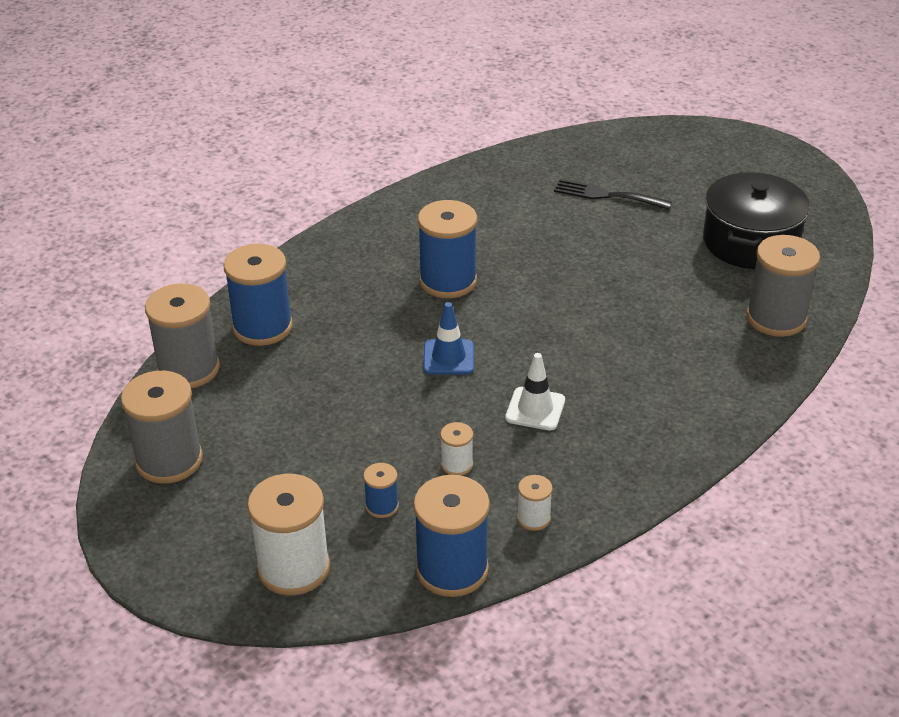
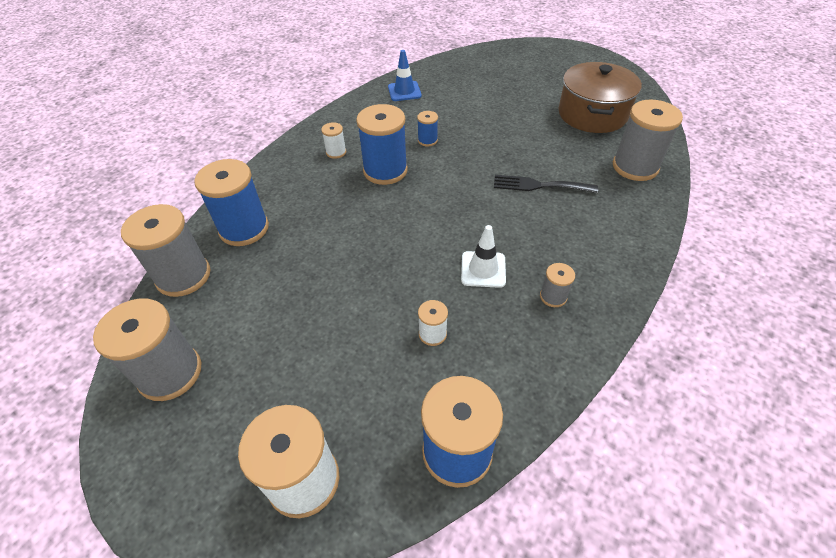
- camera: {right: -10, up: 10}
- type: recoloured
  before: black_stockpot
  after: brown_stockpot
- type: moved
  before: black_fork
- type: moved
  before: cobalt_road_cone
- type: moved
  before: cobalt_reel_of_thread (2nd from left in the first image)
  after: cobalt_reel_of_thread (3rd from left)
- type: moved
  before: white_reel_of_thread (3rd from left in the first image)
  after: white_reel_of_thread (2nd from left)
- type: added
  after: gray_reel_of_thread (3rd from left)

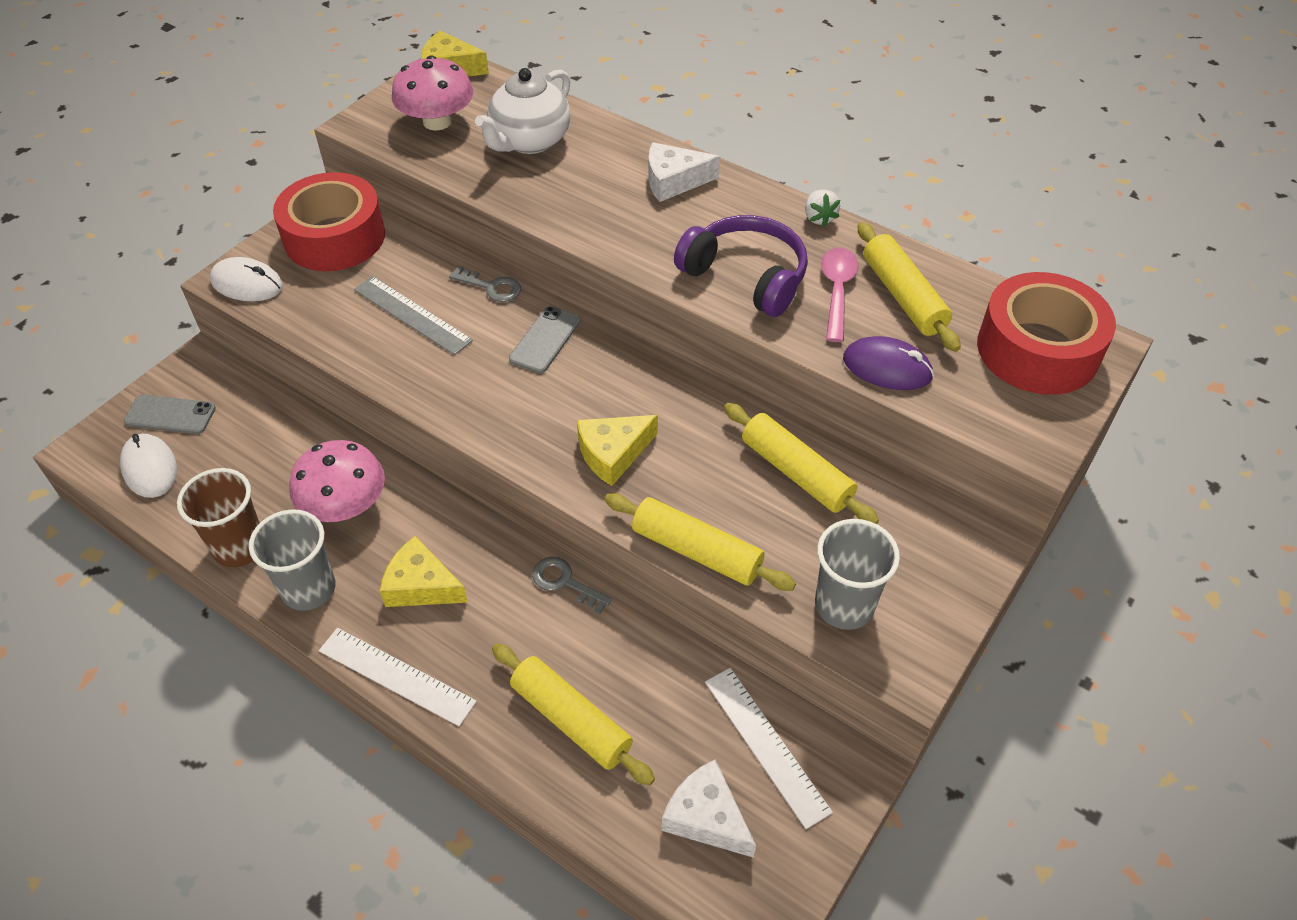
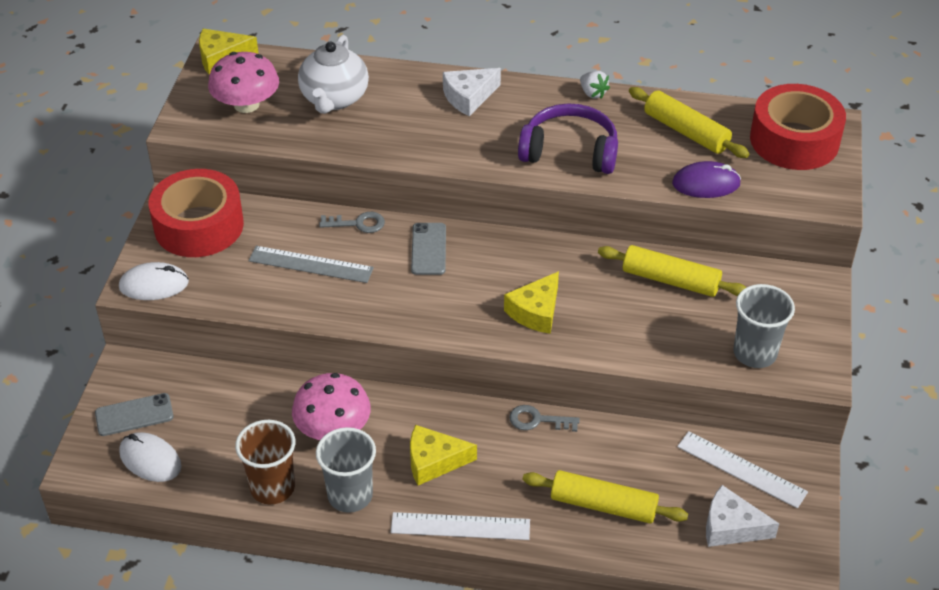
- camera: {right: -25, up: -5}
- type: removed
  before: pink_tablespoon
- type: removed
  before: golden_pastry_roller (2nd from left)

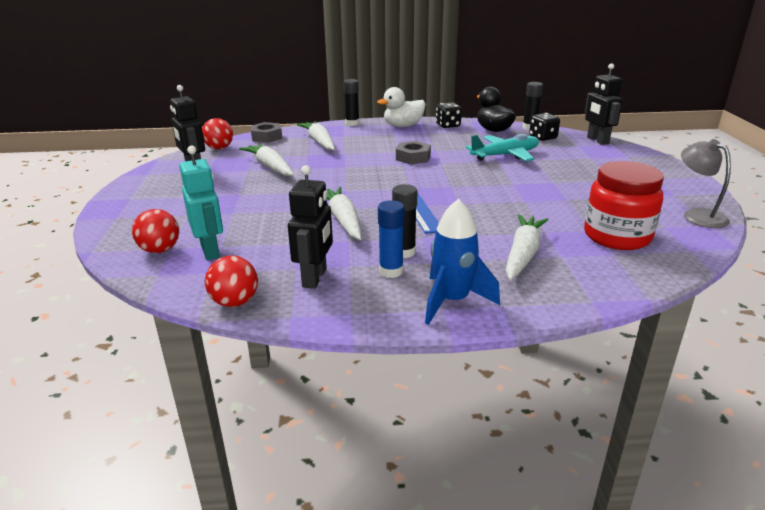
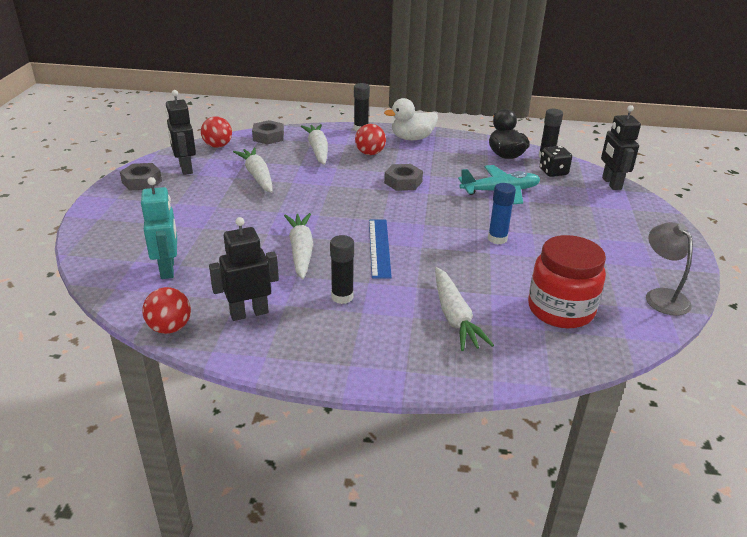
- camera: {right: 10, up: 5}
- type: removed
  before: black_dice (1st from left)
- type: turned
  before: black_robot (2nd from left)
  turn: -135
- type: removed
  before: cobalt_spaceship
- type: moved
  before: cobalt_glue_stick
- type: moved
  before: crimson_play_ball (1st from left in the first image)
  after: crimson_play_ball (3rd from left)
- type: turned
  before: white_root_vegetable (4th from left)
  turn: 135
- type: added
  after: gray_hexagon_nut (1st from left)

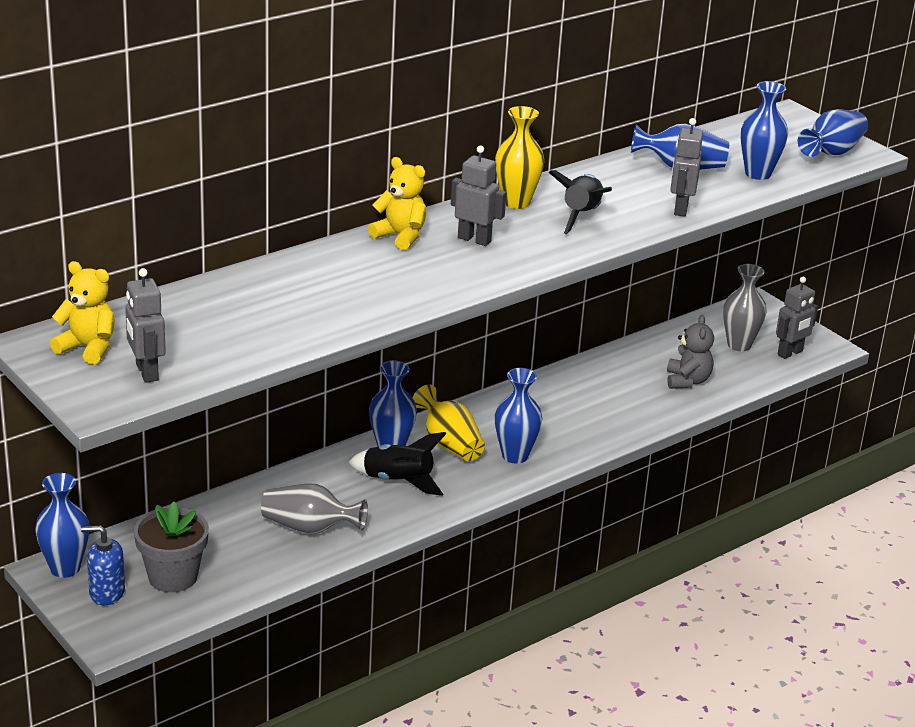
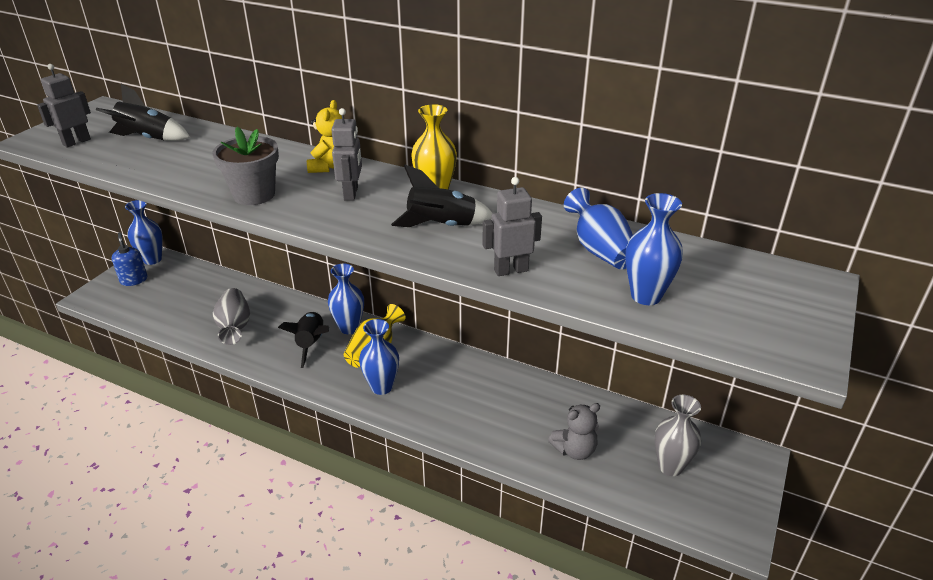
- camera: {right: 65, up: 5}
- type: removed
  before: cobalt_vase (6th from left)
- type: removed
  before: golden_teddy (1st from left)
- type: removed
  before: gray_robot (4th from left)
- type: moved
  before: gray_potted_plant
- type: added
  after: black_spaceship (1st from left)

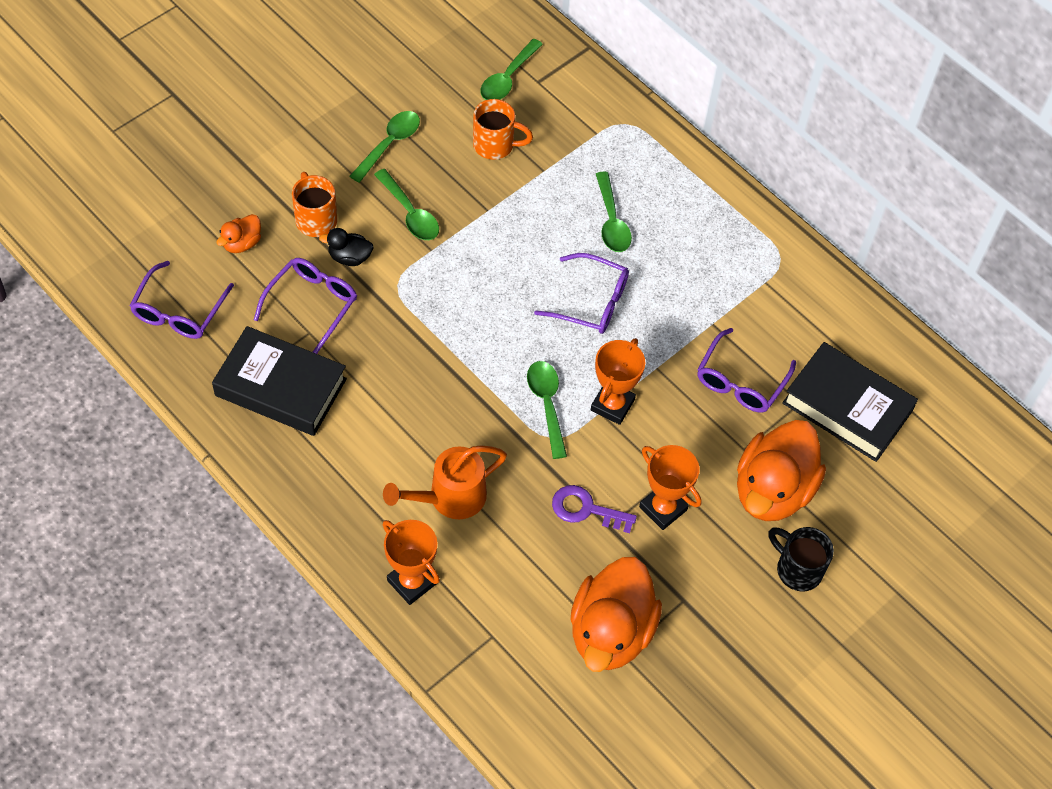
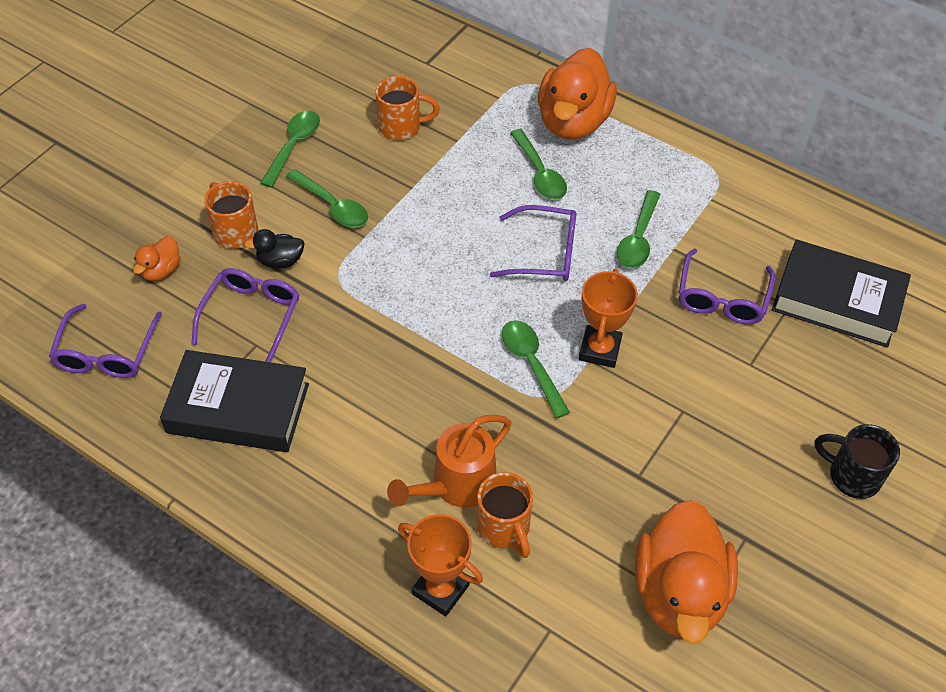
- camera: {right: -10, up: -5}
- type: moved
  before: green_tablespoon (3rd from left in the first image)
  after: green_tablespoon (5th from left)
- type: moved
  before: orange-coloured_rubber_duck (3rd from left in the first image)
  after: orange-coloured_rubber_duck (2nd from left)
- type: removed
  before: orange-coloured_prize_cup (3rd from left)
- type: removed
  before: royal_purple_door_key
- type: added
  after: orange-coloured_mug (3rd from left)

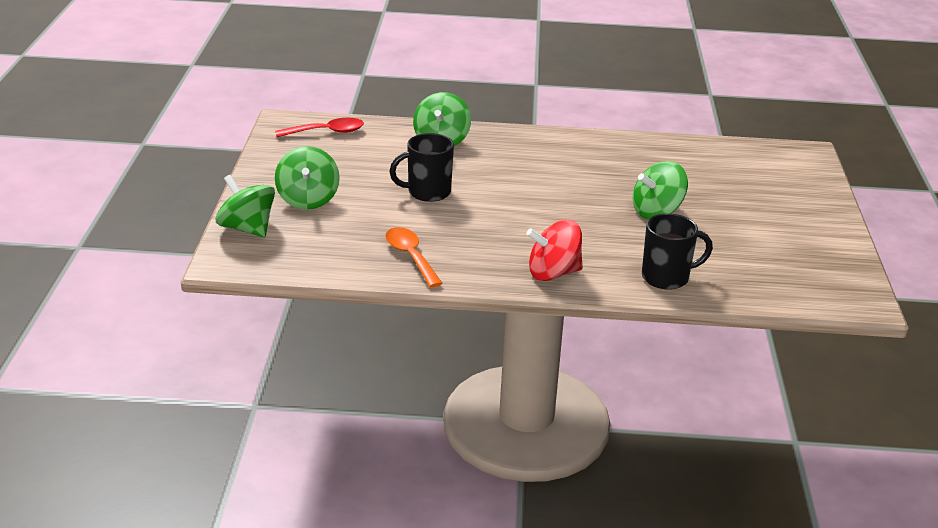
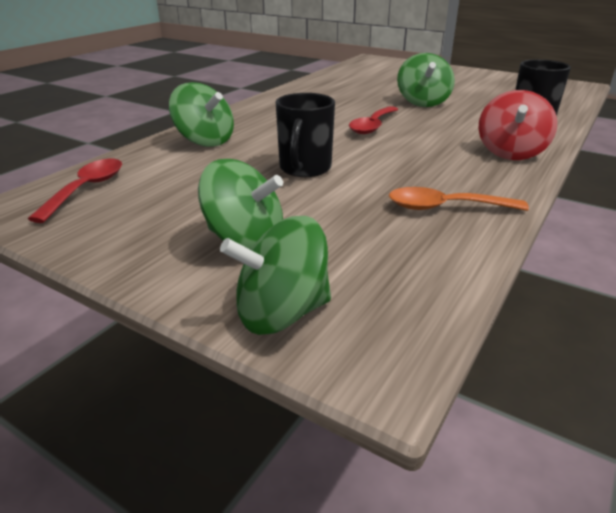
- camera: {right: -60, up: 0}
- type: added
  after: crimson_tablespoon (2nd from left)

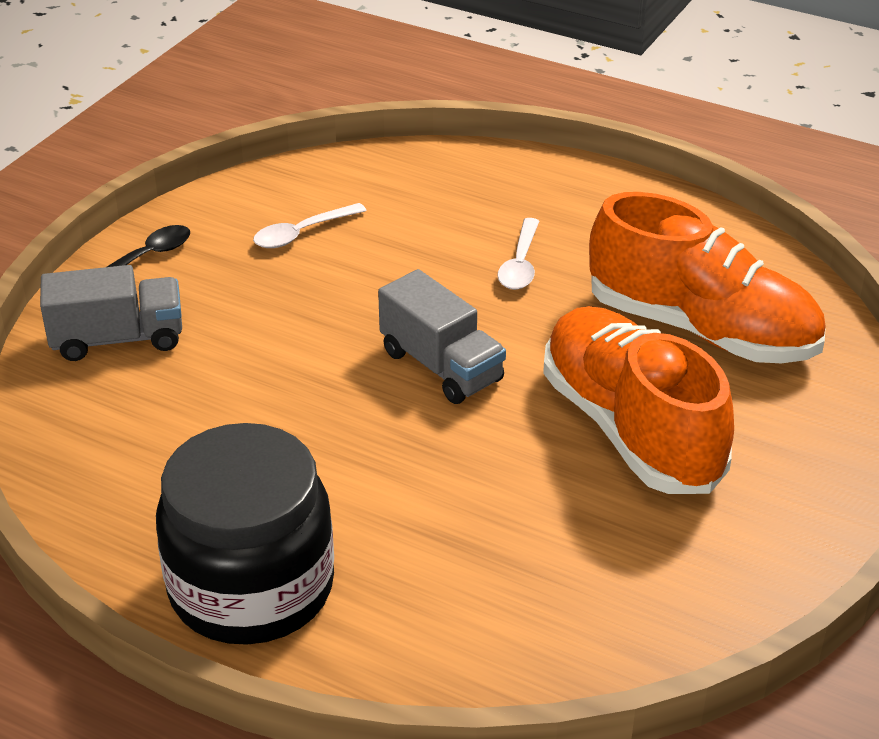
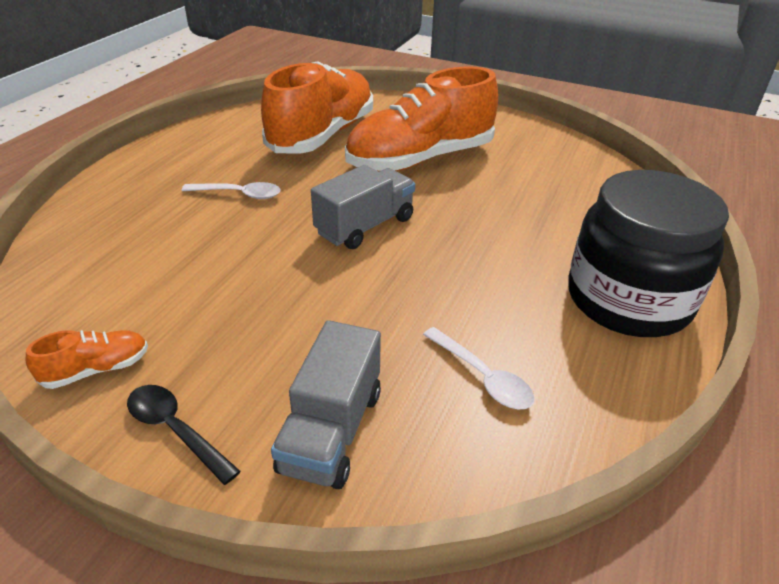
- camera: {right: -95, up: 0}
- type: moved
  before: white_tablespoon (1st from left in the first image)
  after: white_tablespoon (2nd from left)
- type: turned
  before: gray_toy_truck (1st from left)
  turn: -150
- type: added
  after: orange-coloured_sneaker (1st from left)

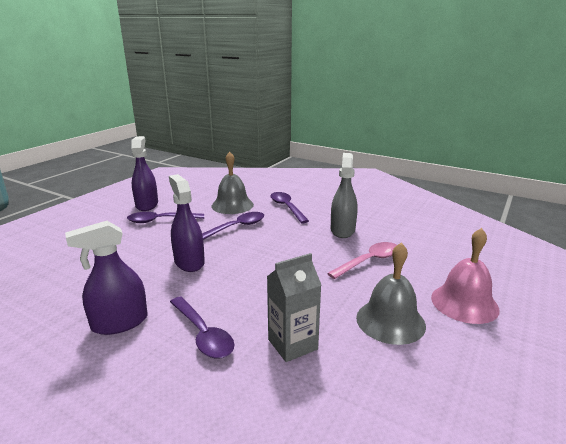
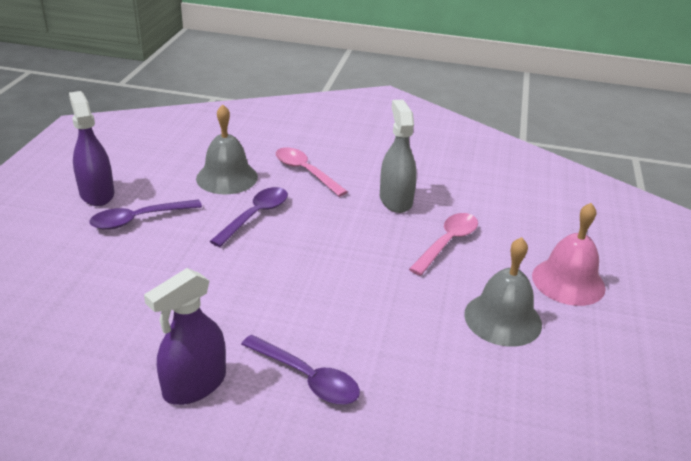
- camera: {right: -20, up: 10}
- type: removed
  before: royal_purple_spray_cleaner (3rd from left)
- type: recoloured
  before: royal_purple_tablespoon (4th from left)
  after: pink_tablespoon (1st from left)
- type: removed
  before: gray_carton

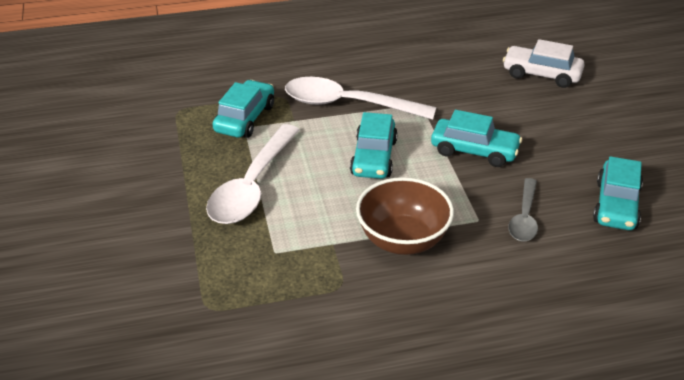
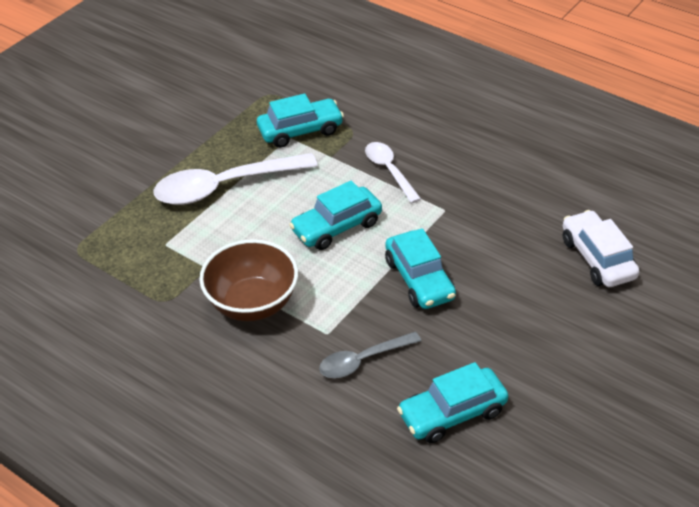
- camera: {right: 50, up: 5}
- type: resized
  before: white_tablespoon (2nd from left)
  scale: 0.57

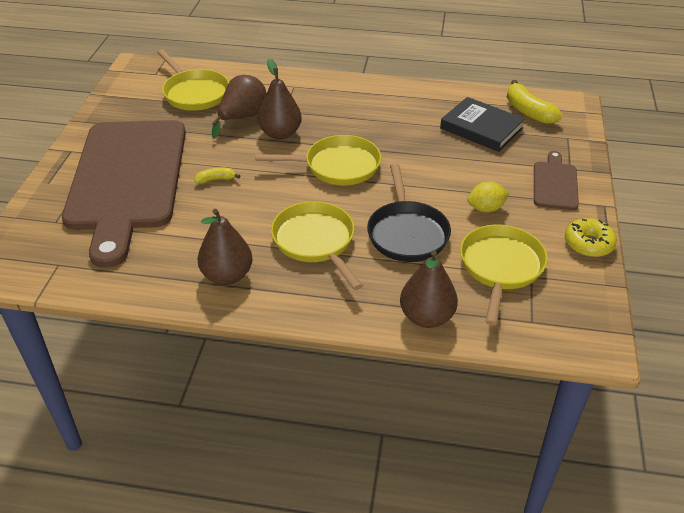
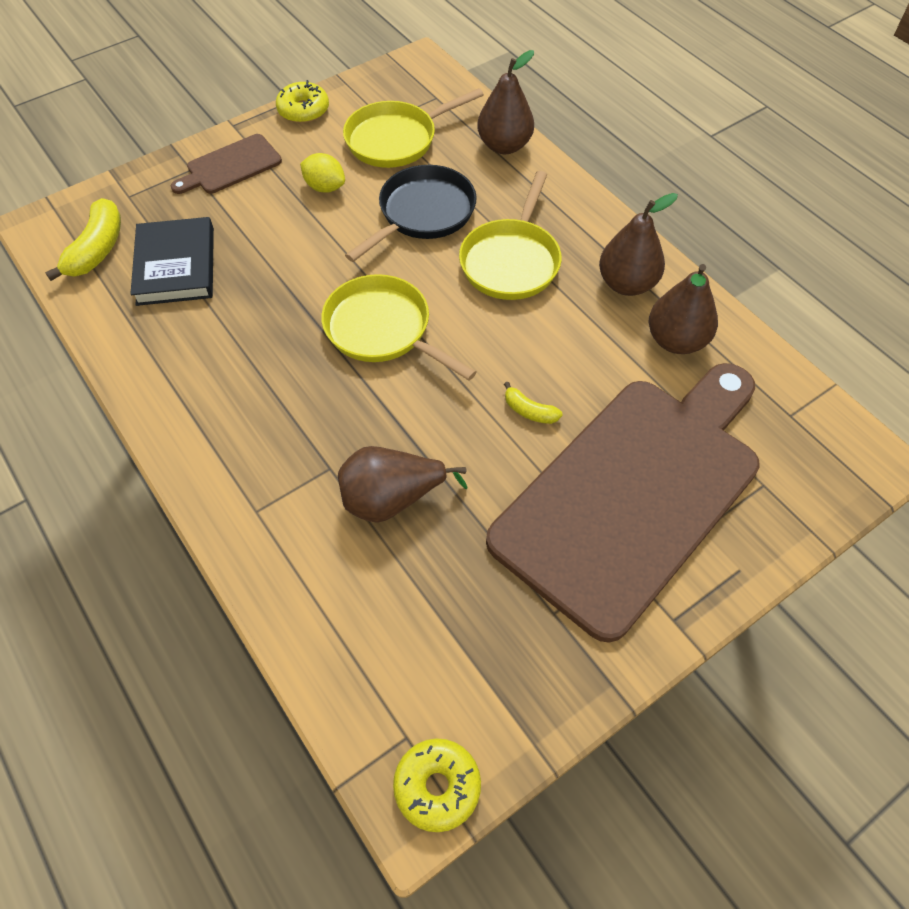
- camera: {right: -135, up: 15}
- type: removed
  before: golden_skillet (1st from left)
- type: moved
  before: brown_pear_fruit (3rd from left in the first image)
  after: brown_pear_fruit (4th from left)
- type: added
  after: golden_doughnut (2nd from left)

